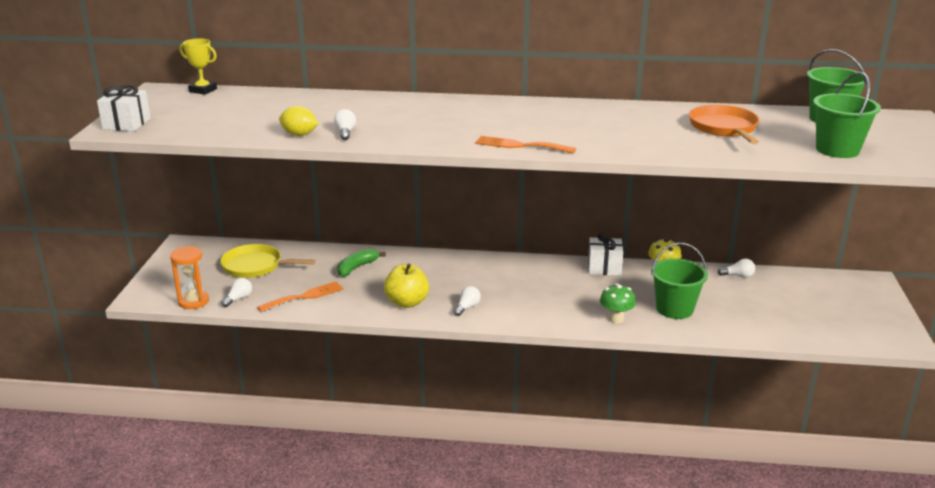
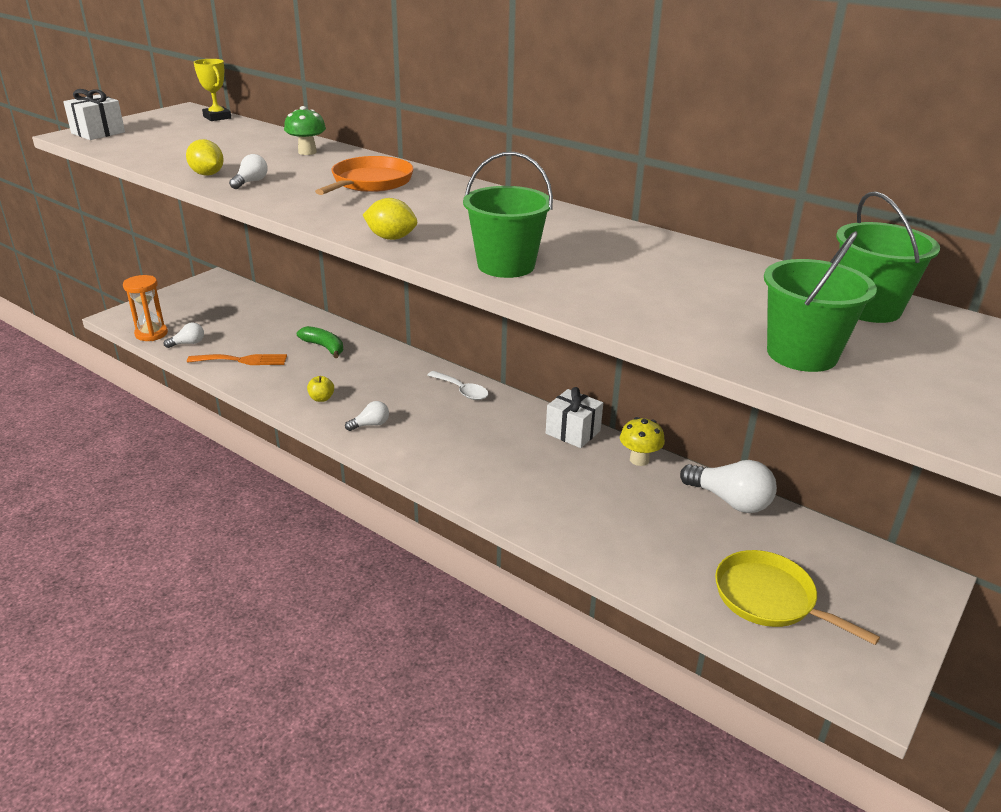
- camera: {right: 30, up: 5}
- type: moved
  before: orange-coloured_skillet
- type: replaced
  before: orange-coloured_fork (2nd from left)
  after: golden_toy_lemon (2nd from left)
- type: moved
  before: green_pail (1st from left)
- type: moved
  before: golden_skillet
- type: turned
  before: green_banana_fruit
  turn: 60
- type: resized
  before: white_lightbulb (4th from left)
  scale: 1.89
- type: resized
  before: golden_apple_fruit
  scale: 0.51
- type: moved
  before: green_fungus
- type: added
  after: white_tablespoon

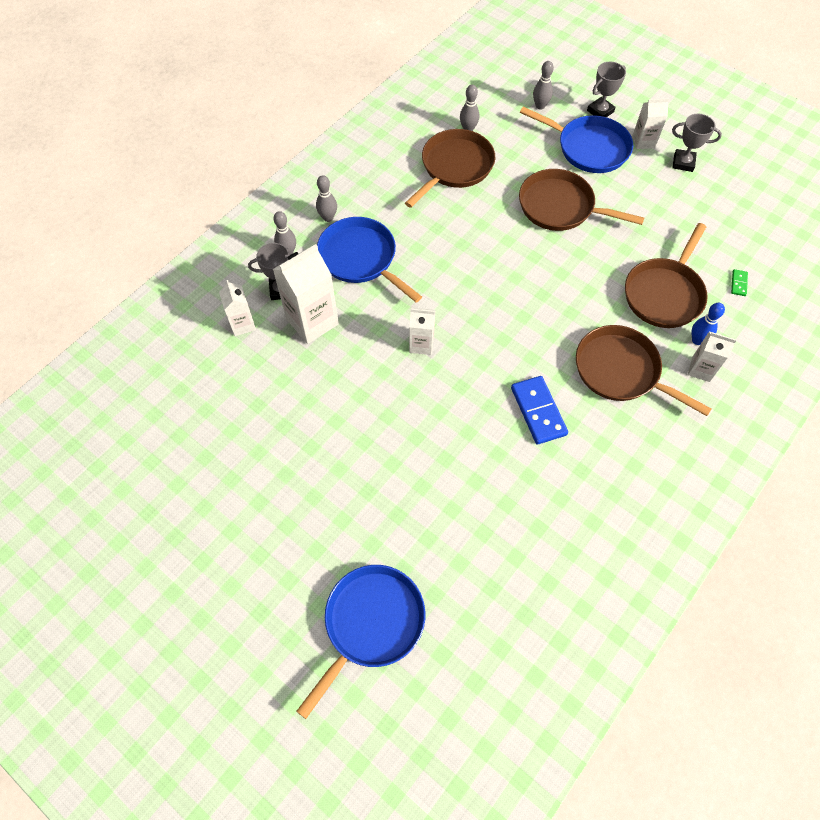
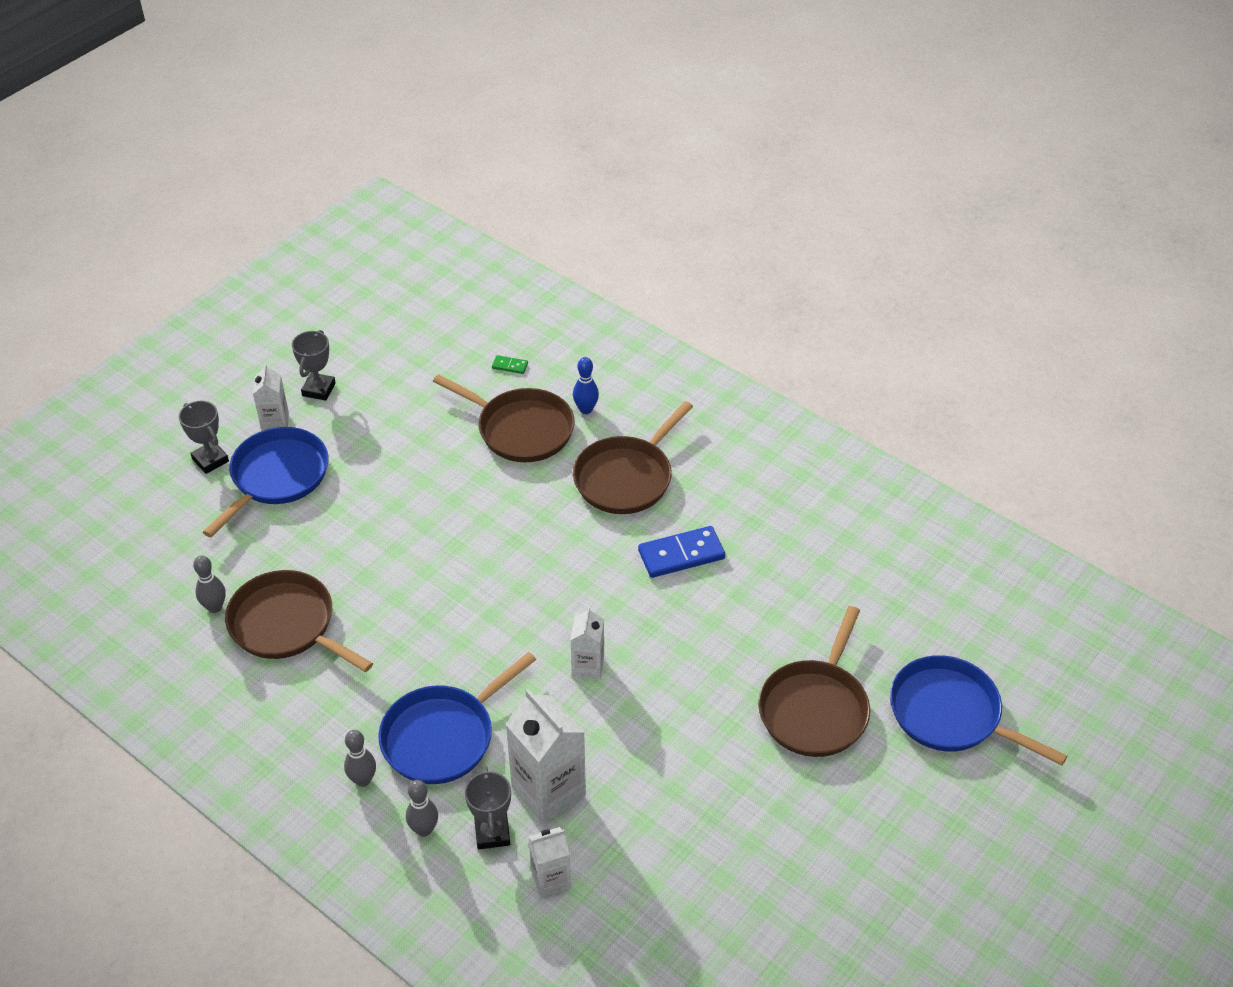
- camera: {right: -90, up: -15}
- type: removed
  before: gray_tenpin (4th from left)
- type: moved
  before: brown_skillet (2nd from left in the first image)
  after: brown_skillet (4th from left)
- type: removed
  before: white_carton (5th from left)

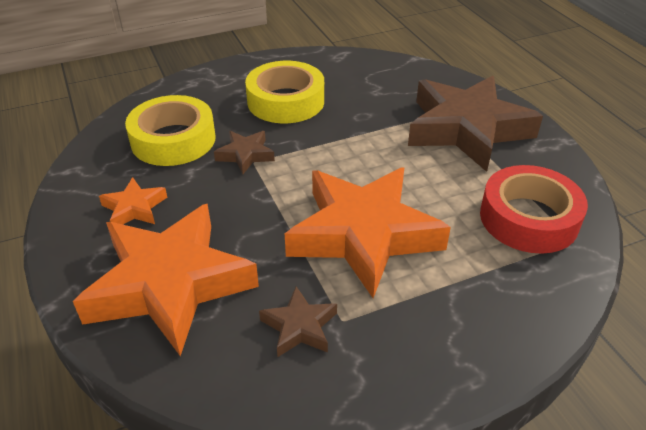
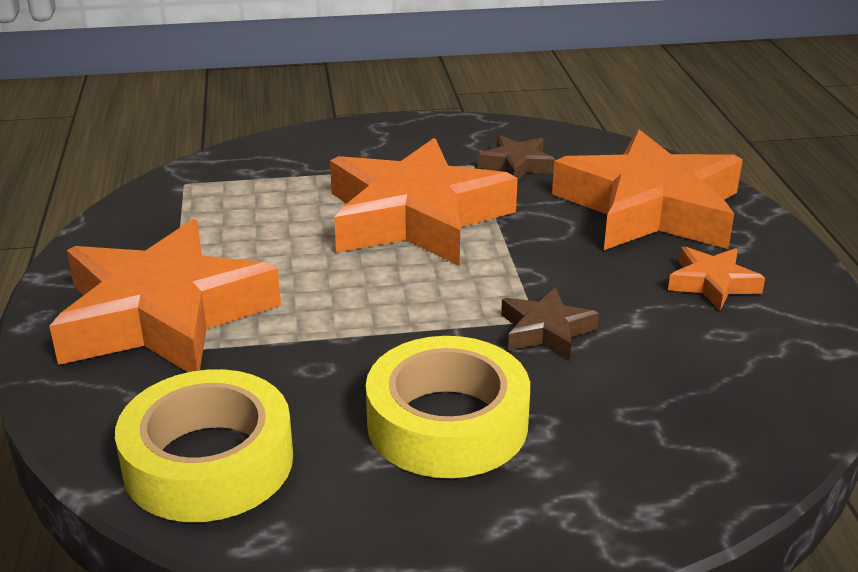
- camera: {right: -165, up: -10}
- type: recoloured
  before: brown_five-pointed_star (3rd from left)
  after: orange-coloured_five-pointed_star (1st from left)
- type: moved
  before: golden_sticky_tape (1st from left)
- type: removed
  before: crimson_sticky_tape

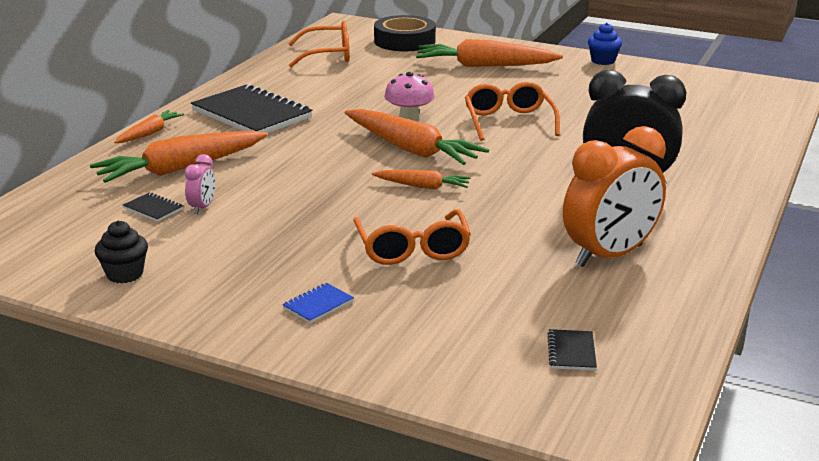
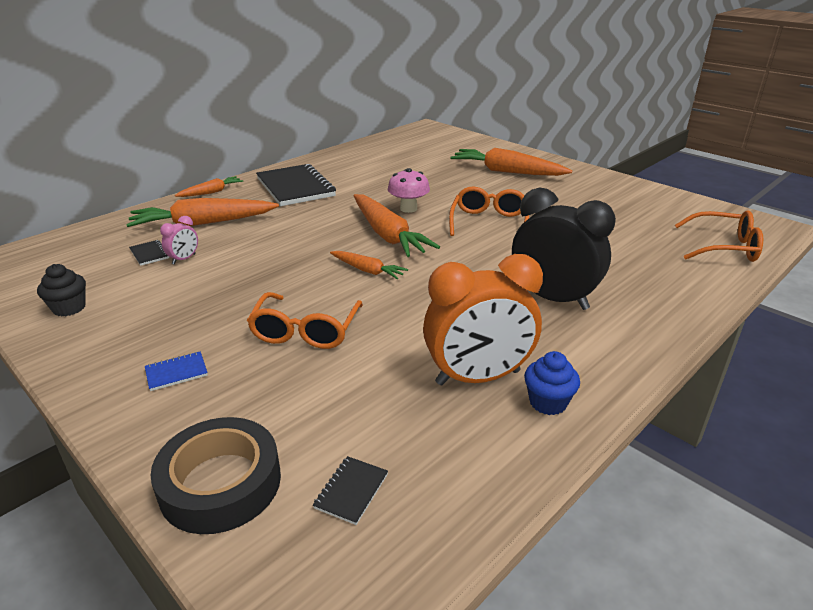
- camera: {right: 20, up: 5}
- type: moved
  before: black_sticky_tape
- type: moved
  before: orange-coloured_eyeglasses (1st from left in the first image)
  after: orange-coloured_eyeglasses (3rd from left)
- type: moved
  before: cobalt_cupcake

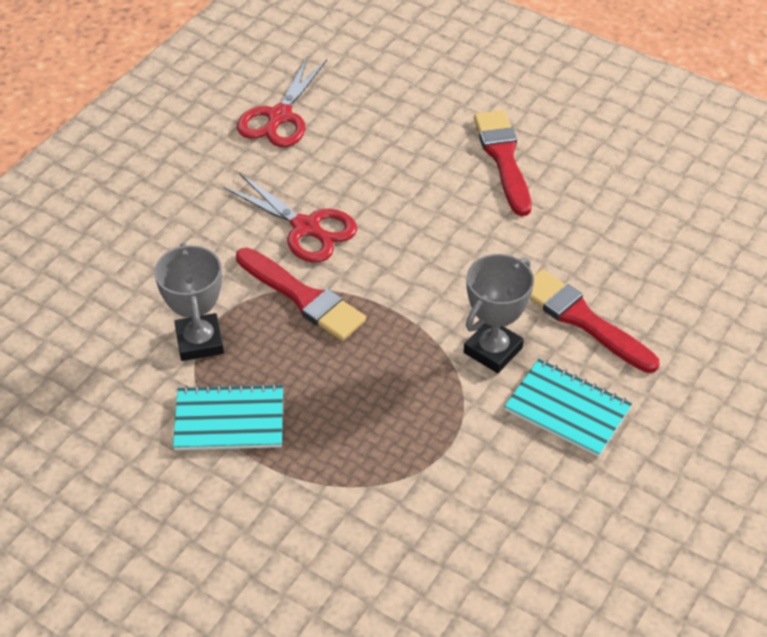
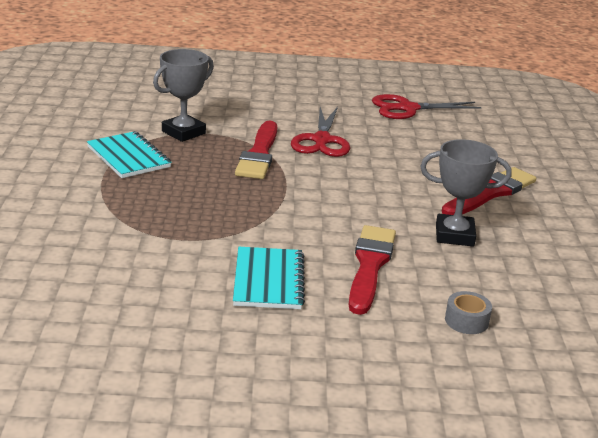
- camera: {right: 55, up: -20}
- type: moved
  before: gray_prize_cup (2nd from left)
- type: added
  after: gray_sticky_tape

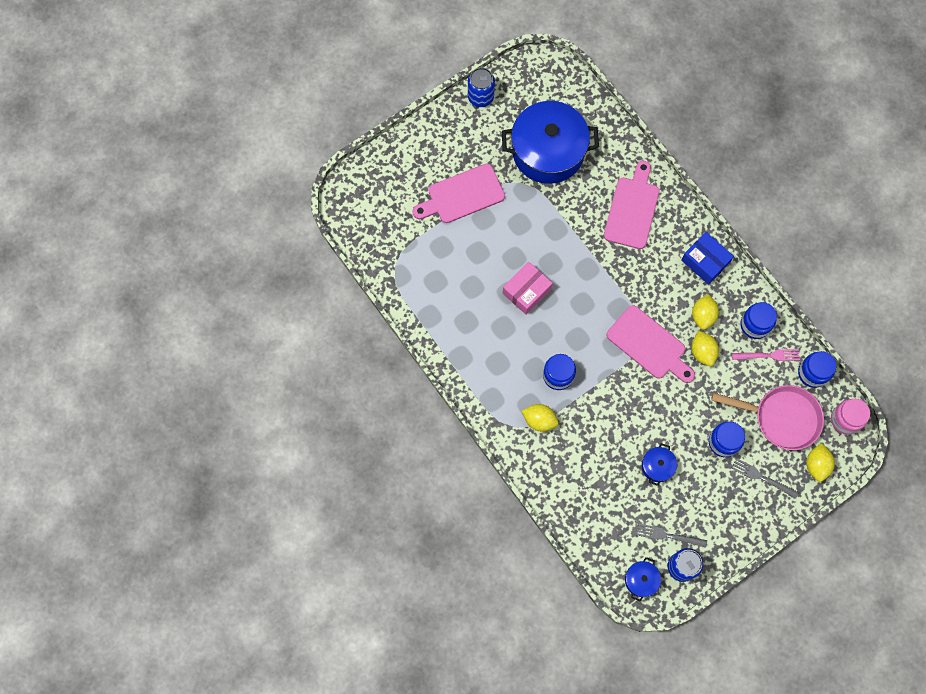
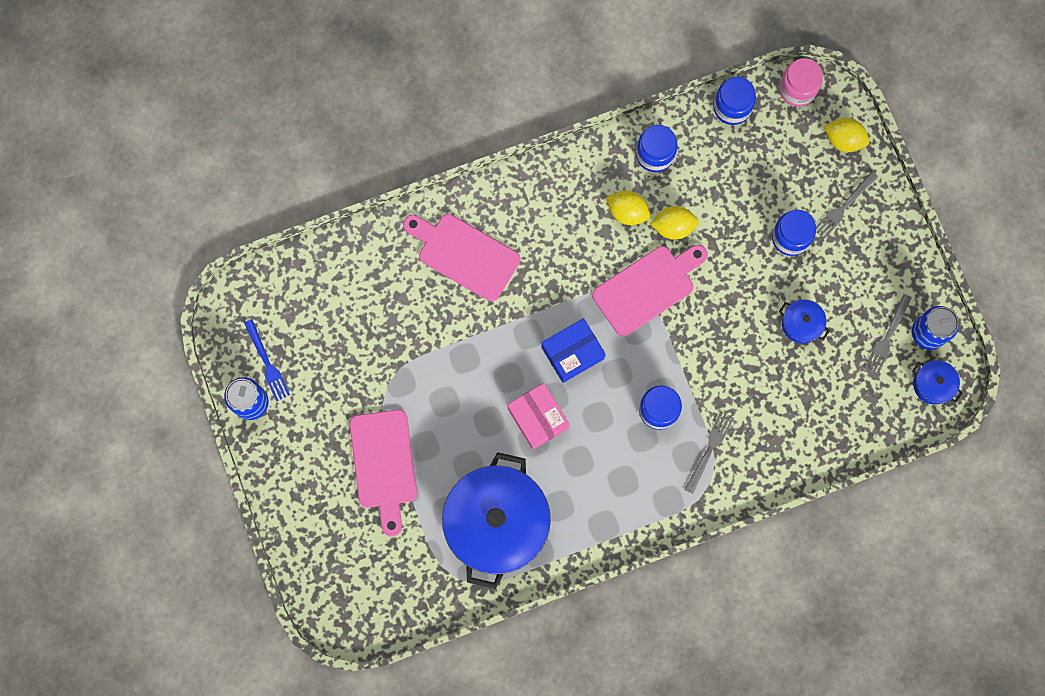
- camera: {right: -75, up: 5}
- type: moved
  before: cobalt_stockpot (1st from left)
- type: moved
  before: cobalt_package
- type: removed
  before: pink_fork
- type: removed
  before: pink_skillet
- type: replaced
  before: golden_toy_lemon (1st from left)
  after: gray_fork (1st from left)
- type: added
  after: cobalt_fork

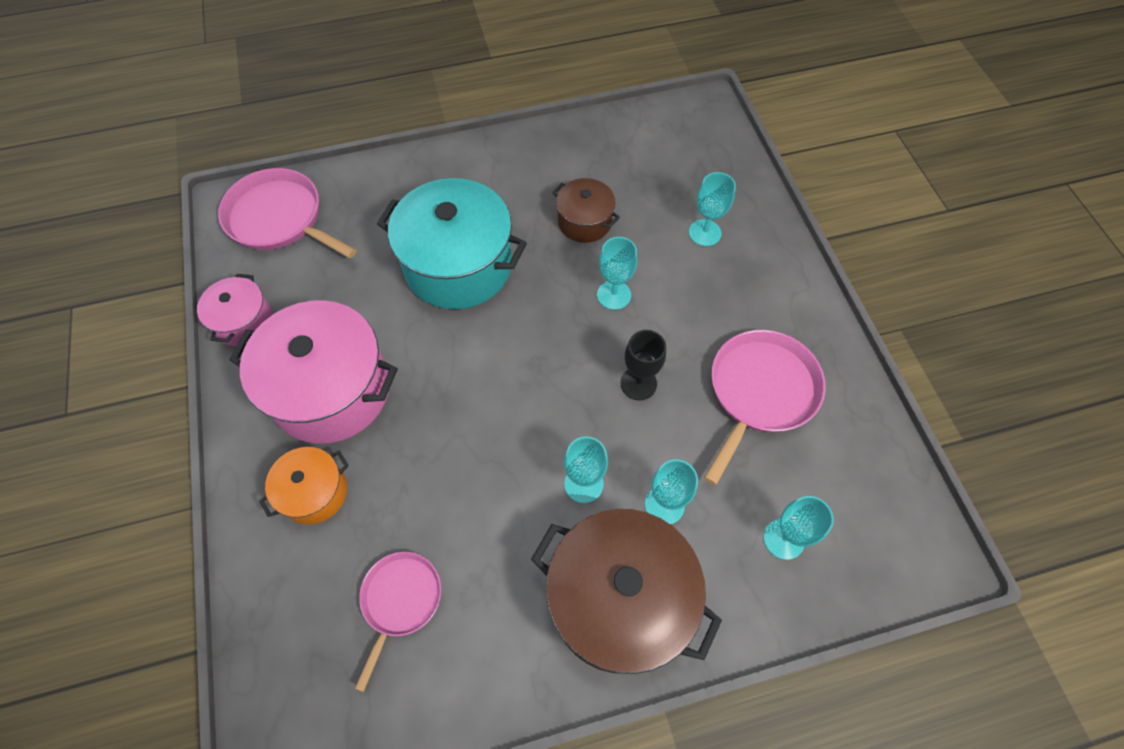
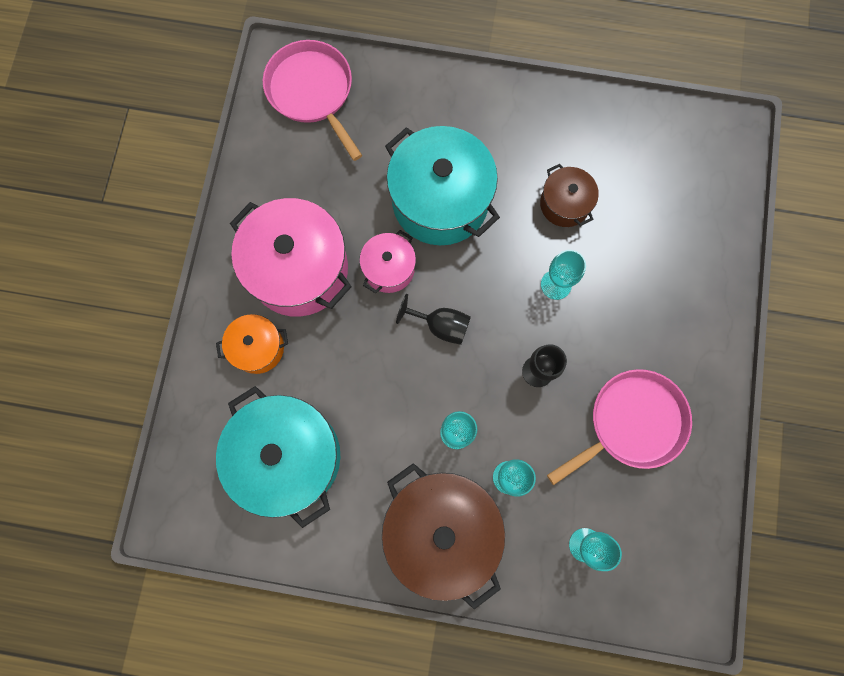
- camera: {right: 25, up: 15}
- type: removed
  before: aqua_goblet (4th from left)
- type: moved
  before: pink_stockpot (1st from left in the first image)
  after: pink_stockpot (2nd from left)
- type: replaced
  before: pink_skillet (2nd from left)
  after: aqua_stockpot (1st from left)
- type: added
  after: black_goblet (1st from left)

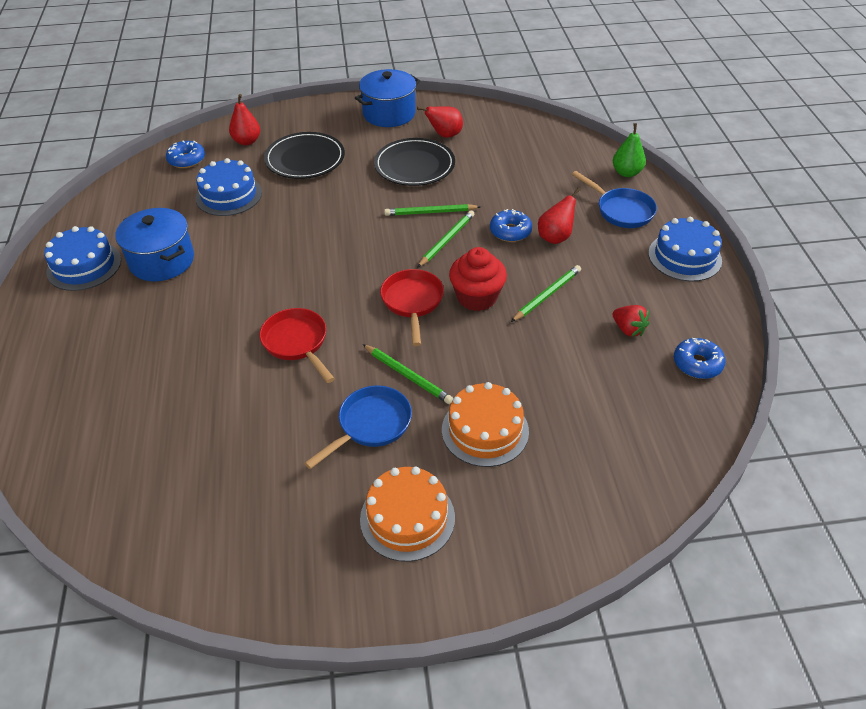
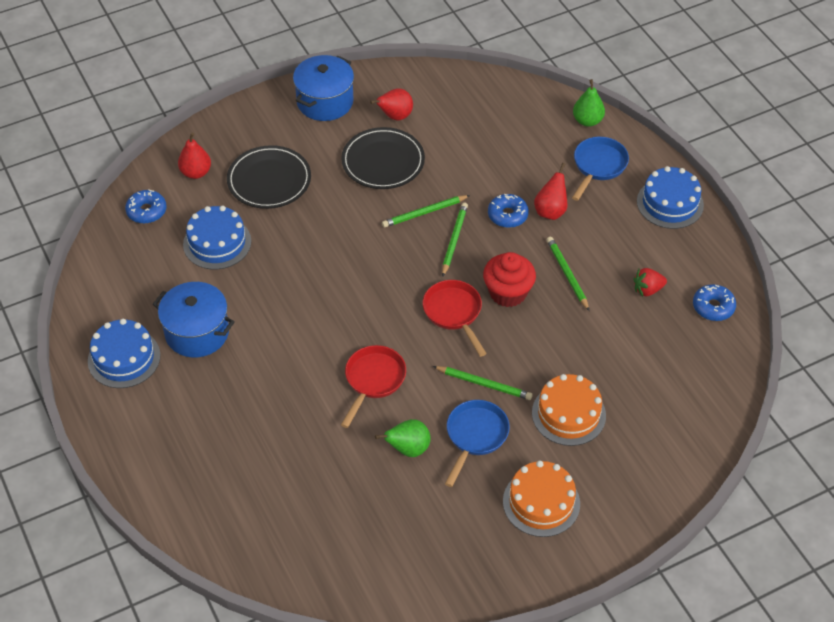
- camera: {right: -20, up: 5}
- type: turned
  before: cobalt_skillet (2nd from left)
  turn: -90
- type: turned
  before: green_pencil (4th from left)
  turn: -45
- type: turned
  before: crimson_strawberry
  turn: 135
- type: turned
  before: crimson_skillet (1st from left)
  turn: 75
- type: added
  after: green_pear_fruit (1st from left)

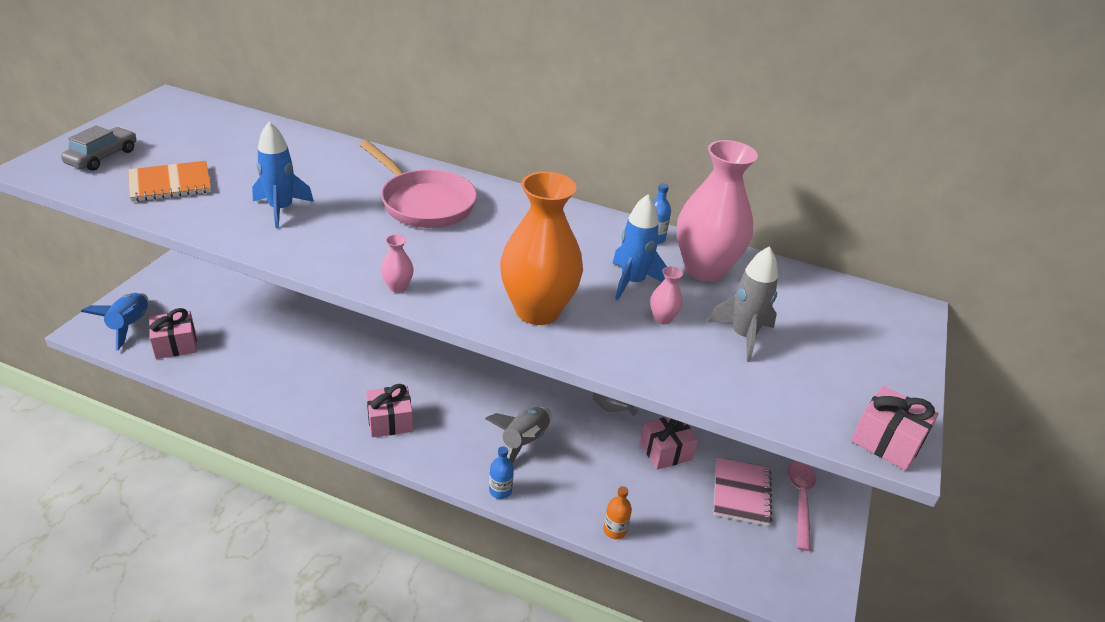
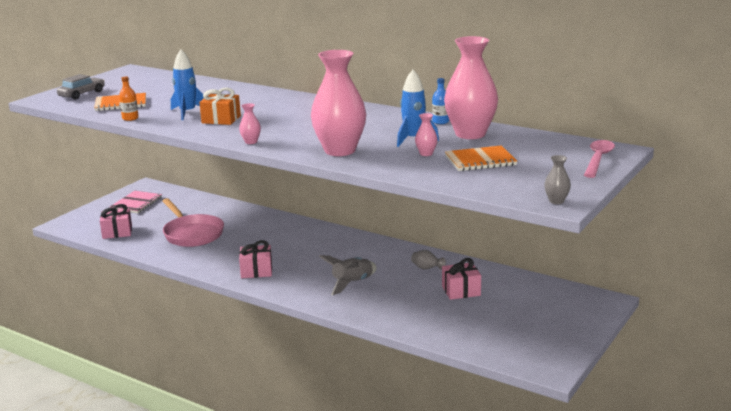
- camera: {right: 15, up: -15}
- type: moved
  before: pink_skillet
- type: recoloured
  before: orange-coloured_vase
  after: pink_vase (2nd from left)
- type: replaced
  before: gray_spaceship (2nd from left)
  after: orange-coloured_notebook (2nd from left)
- type: removed
  before: cobalt_spaceship (1st from left)
- type: replaced
  before: pink_gift (4th from left)
  after: gray_vase (2nd from left)
- type: removed
  before: cobalt_bottle (1st from left)
- type: moved
  before: pink_notebook
- type: moved
  before: pink_tablespoon
- type: moved
  before: orange-coloured_bottle
- type: added
  after: orange-coloured_gift

